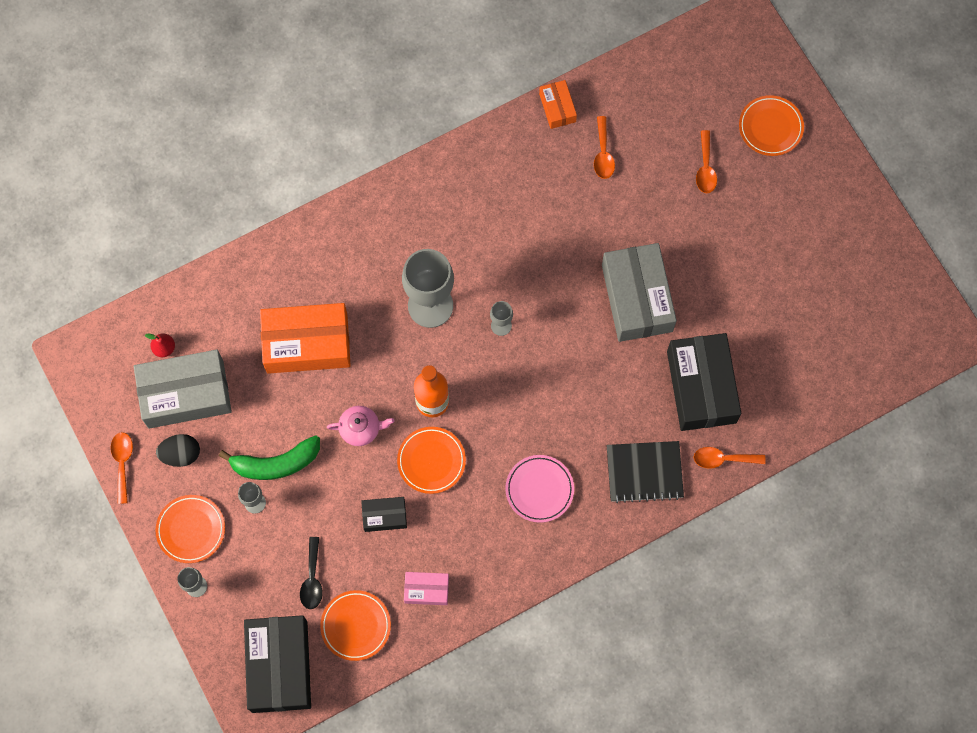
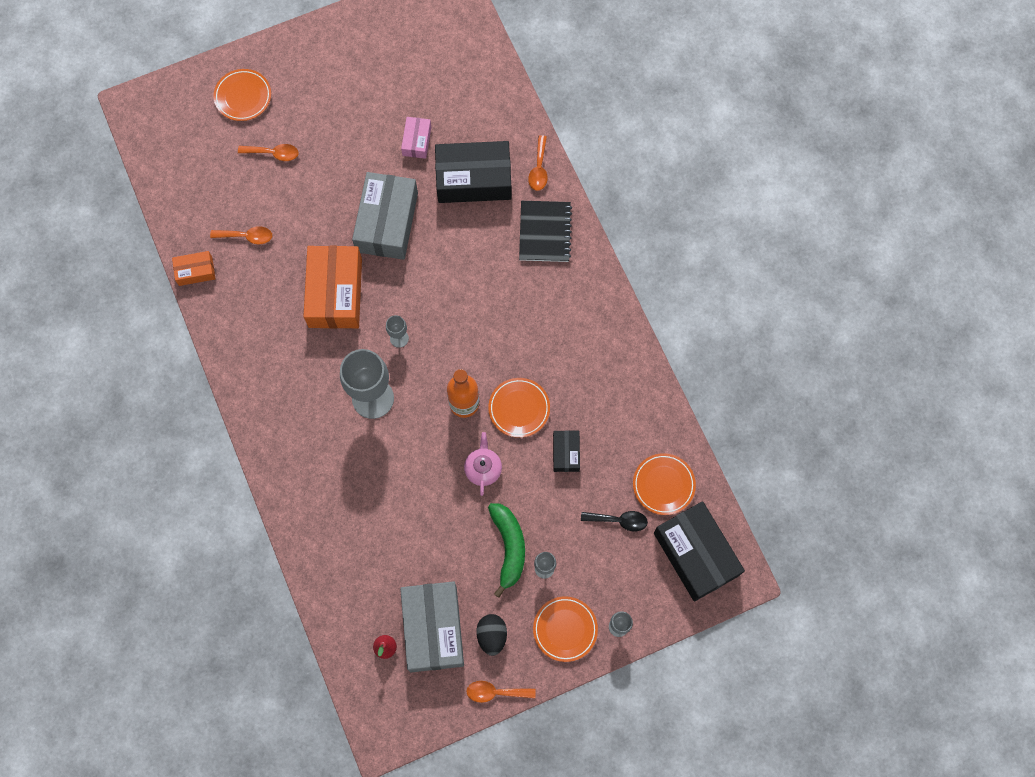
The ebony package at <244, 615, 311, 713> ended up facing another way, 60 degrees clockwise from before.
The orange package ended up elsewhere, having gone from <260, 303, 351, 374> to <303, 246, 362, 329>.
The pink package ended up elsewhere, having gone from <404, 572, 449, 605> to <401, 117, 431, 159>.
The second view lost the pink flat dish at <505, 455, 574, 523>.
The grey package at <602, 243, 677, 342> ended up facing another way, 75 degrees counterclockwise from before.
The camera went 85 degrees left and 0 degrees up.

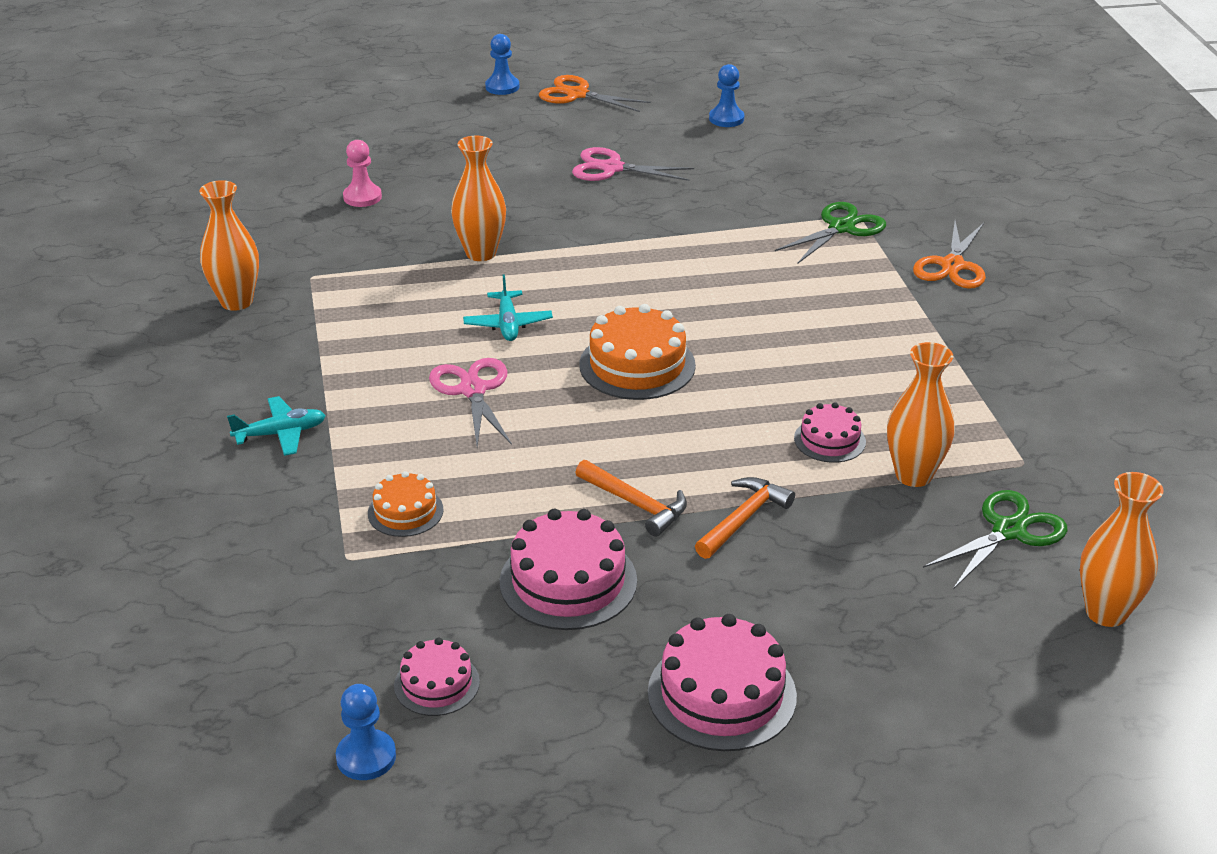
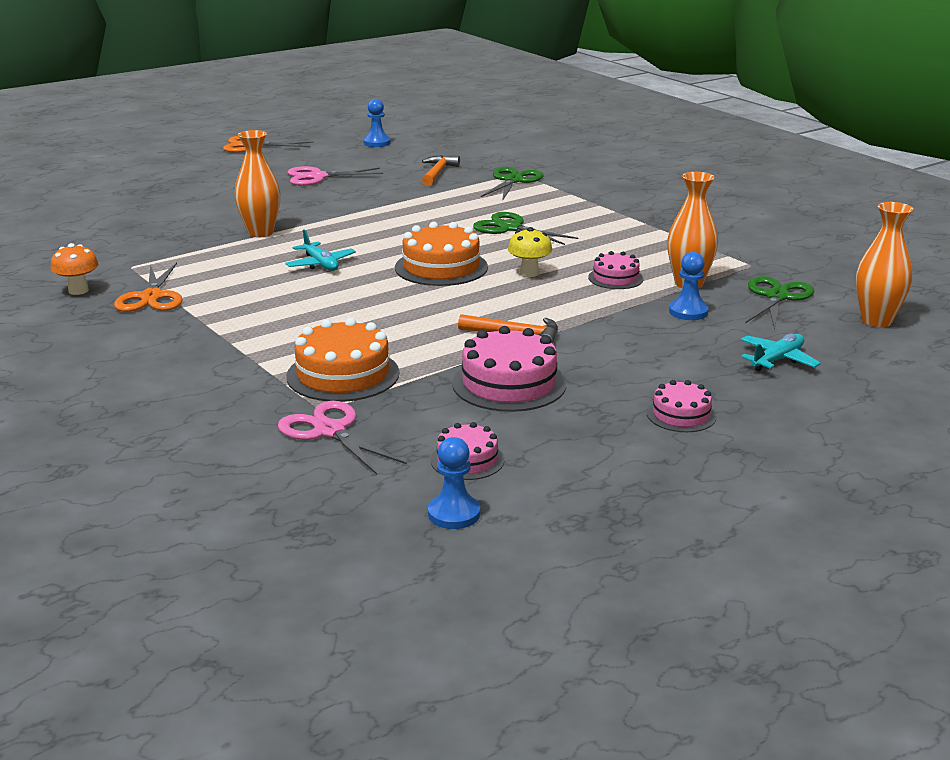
Where the orange vase stood at <199, 180, 259, 311>, the orange mushroom came to stand at <50, 243, 99, 295>.
The teal aeroplane ended up elsewhere, having gone from <227, 396, 326, 456> to <741, 333, 821, 371>.
The second view lost the pink pawn at <343, 140, 382, 207>.
The size of the orange cake at <368, 471, 444, 537> changed by a factor of 1.73.
The pink scissors ended up elsewhere, having gone from <429, 358, 512, 447> to <278, 401, 407, 475>.
The cobalt pawn ended up elsewhere, having gone from <485, 34, 519, 95> to <669, 252, 709, 320>.
The size of the pink cake at <648, 614, 797, 751> changed by a factor of 0.58.
The orange hammer ended up elsewhere, having gone from <695, 477, 795, 559> to <422, 155, 460, 186>.
The orange scissors ended up elsewhere, having gone from <913, 221, 986, 289> to <114, 263, 183, 312>.
The second view gained the green scissors at <473, 212, 578, 245>.
The second view gained the golden mushroom at <508, 227, 552, 277>.
The camera went 25 degrees left and 10 degrees down.

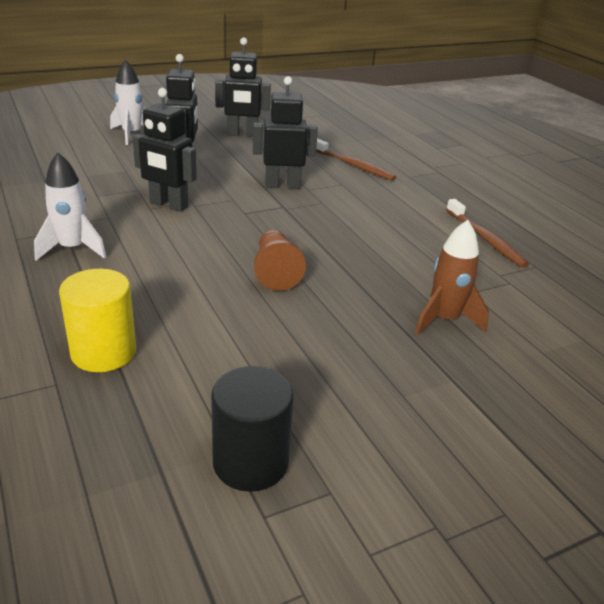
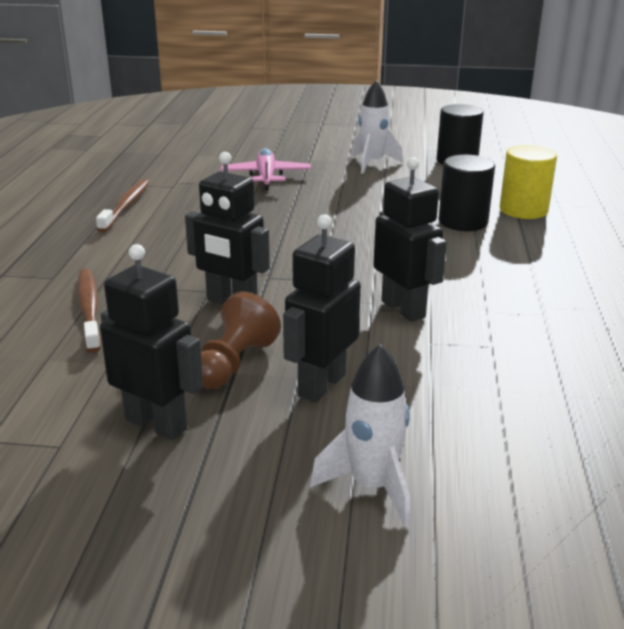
The snow-white toy rocket ended up elsewhere, having gone from <34, 153, 106, 261> to <352, 80, 403, 174>.
The brown pawn ended up elsewhere, having gone from <254, 230, 306, 291> to <201, 292, 281, 389>.
Where the brown toy rocket stood at <415, 220, 489, 335>, the pink aeroplane came to stand at <221, 148, 311, 190>.
The second view gained the ebony cylinder shape at <439, 155, 495, 231>.
The camera went 145 degrees left and 5 degrees down.

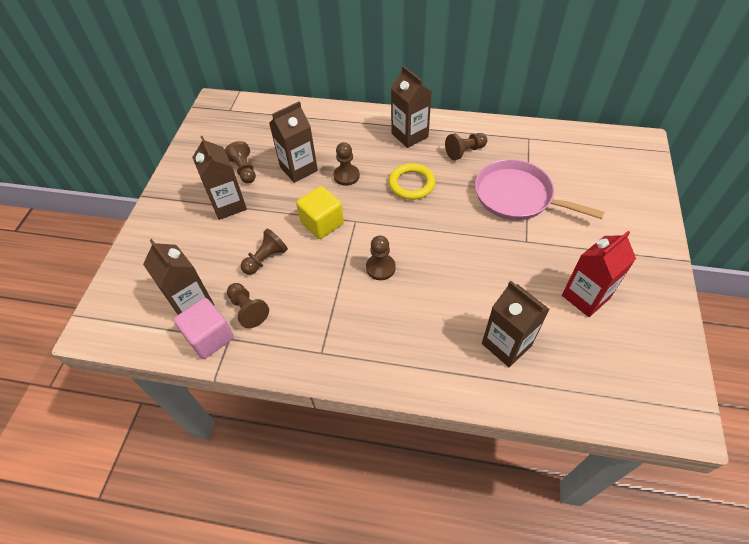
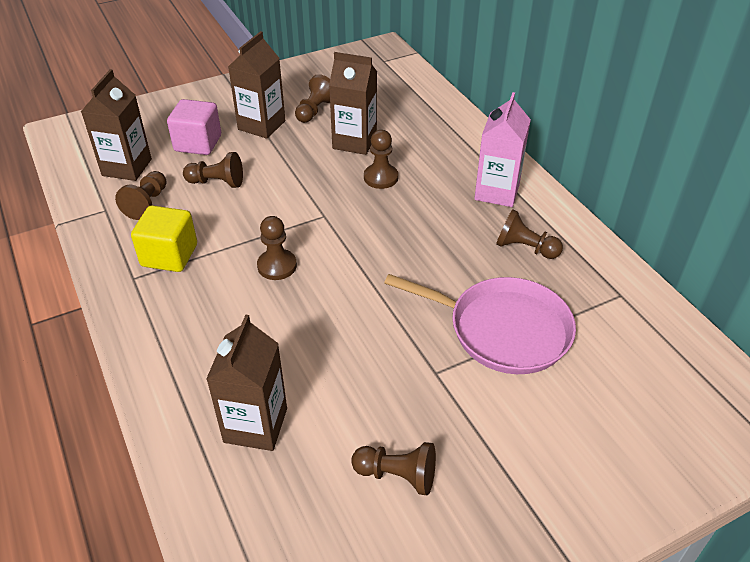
The pink cube ended up elsewhere, having gone from <174, 298, 234, 359> to <167, 99, 221, 155>.
The golden cube ended up elsewhere, having gone from <296, 186, 344, 239> to <131, 206, 197, 272>.
The second view lost the golden ring at <389, 163, 435, 200>.
What was the brown carton at <391, 65, 432, 148> turned into the pink carton at <474, 92, 531, 207>.
The pink skillet at <475, 159, 604, 220> ended up facing another way, 120 degrees clockwise from before.
Where the scarlet carton stood at <562, 231, 636, 317>, the brown pawn came to stand at <351, 442, 436, 495>.
The camera went 50 degrees right and 10 degrees down.

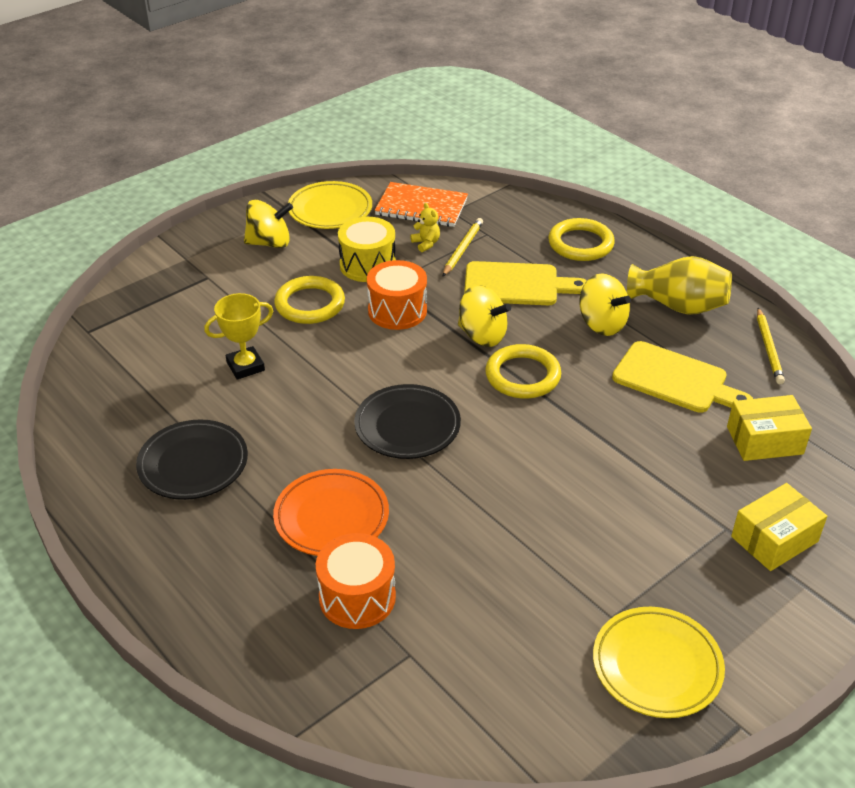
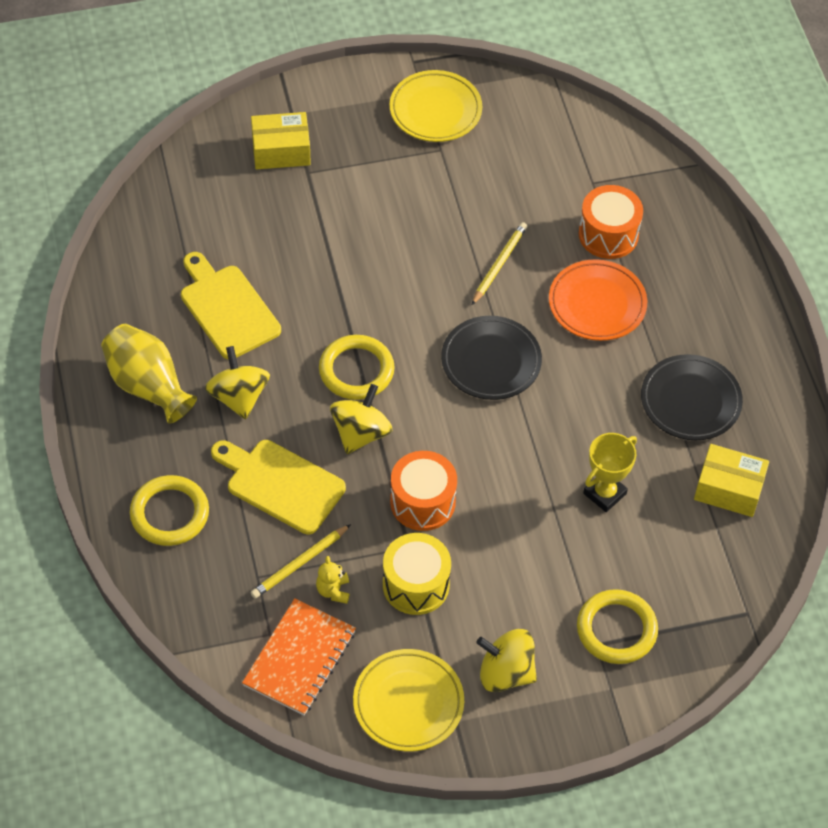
The golden prize cup at <204, 293, 273, 380> ended up facing another way, 45 degrees counterclockwise from before.
The golden ring ended up elsewhere, having gone from <274, 276, 345, 324> to <577, 589, 658, 664>.
The orange exercise book at <375, 182, 468, 227> ended up facing another way, 75 degrees clockwise from before.
The golden toy top at <458, 285, 511, 347> ended up facing another way, 60 degrees clockwise from before.
The golden package ended up elsewhere, having gone from <727, 395, 812, 461> to <694, 444, 769, 517>.
The golden lead pencil ended up elsewhere, having gone from <757, 308, 785, 384> to <472, 222, 527, 305>.
The camera went 155 degrees left and 15 degrees up.

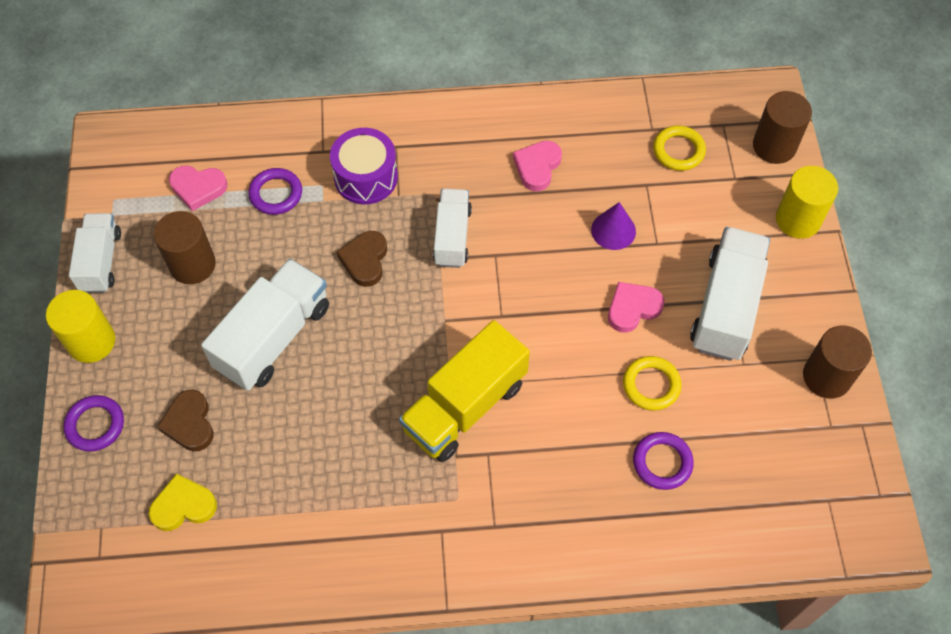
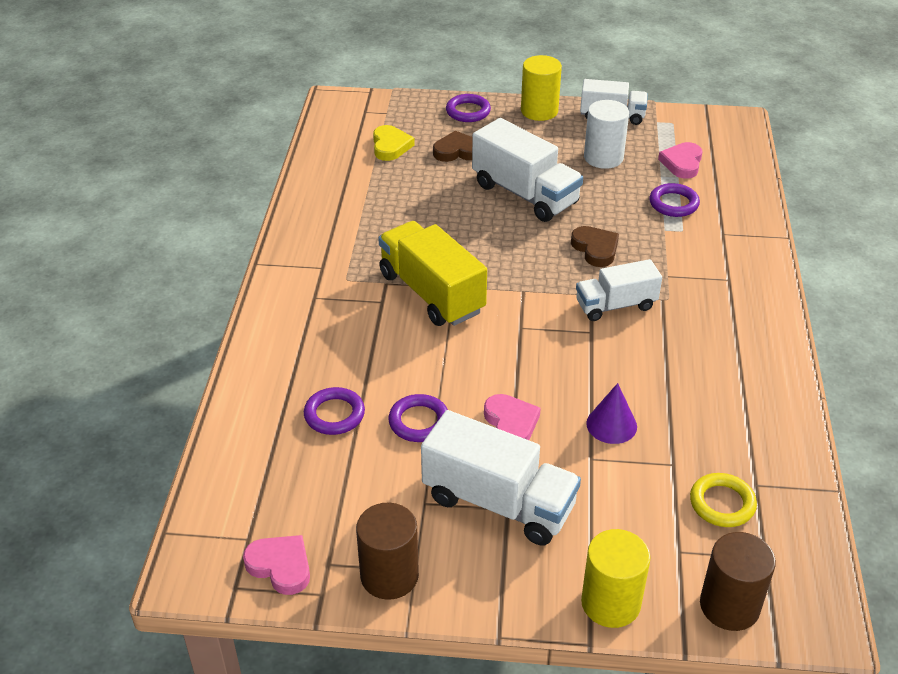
What was the brown cylinder shape at <154, 211, 216, 284> turned into the snow-white cylinder shape at <584, 100, 629, 169>.
The second view lost the purple toy drum at <330, 128, 398, 204>.
The brown heart shape at <337, 231, 387, 287> ended up facing another way, 45 degrees clockwise from before.
The snow-white toy truck at <433, 189, 472, 268> ended up facing another way, 150 degrees clockwise from before.
The pink heart shape ended up elsewhere, having gone from <513, 141, 562, 191> to <243, 535, 310, 595>.
What was the golden ring at <623, 356, 682, 411> turned into the purple ring at <388, 394, 448, 442>.
The camera went 100 degrees right and 20 degrees down.

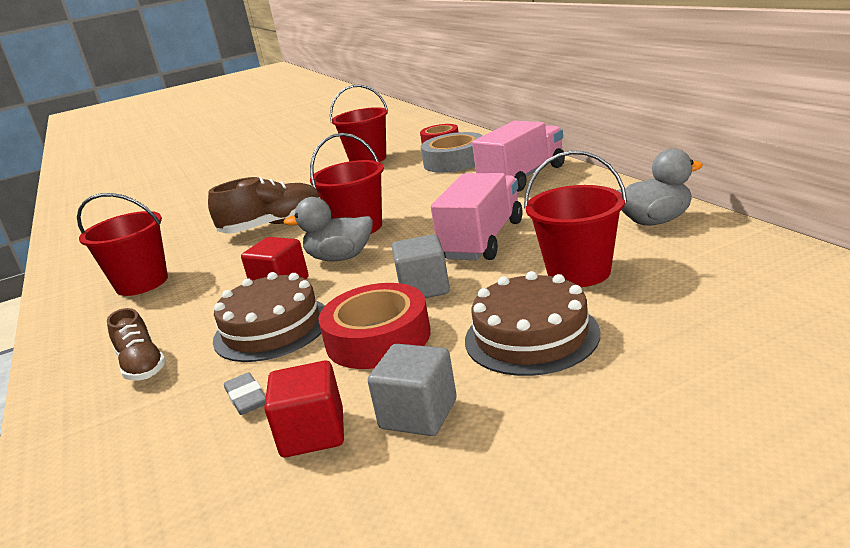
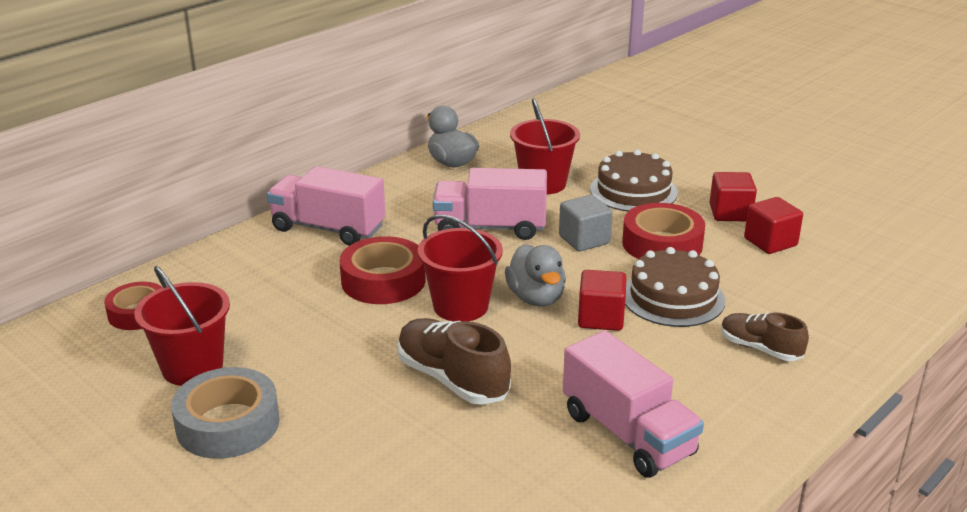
Where the scarlet sand bucket stood at <77, 193, 168, 296>, the pink toy truck came to stand at <563, 330, 704, 478>.
The brown shoe at <107, 308, 166, 380> ended up facing another way, 90 degrees counterclockwise from before.
The second view lost the grey eraser at <224, 372, 266, 415>.
What was the grey cube at <368, 344, 457, 436> turned into the scarlet cube at <710, 172, 757, 221>.
The grey roll of tape ended up elsewhere, having gone from <420, 132, 483, 173> to <171, 367, 280, 459>.
The second view gained the scarlet roll of tape at <340, 236, 426, 304>.
The camera went 115 degrees left and 5 degrees up.

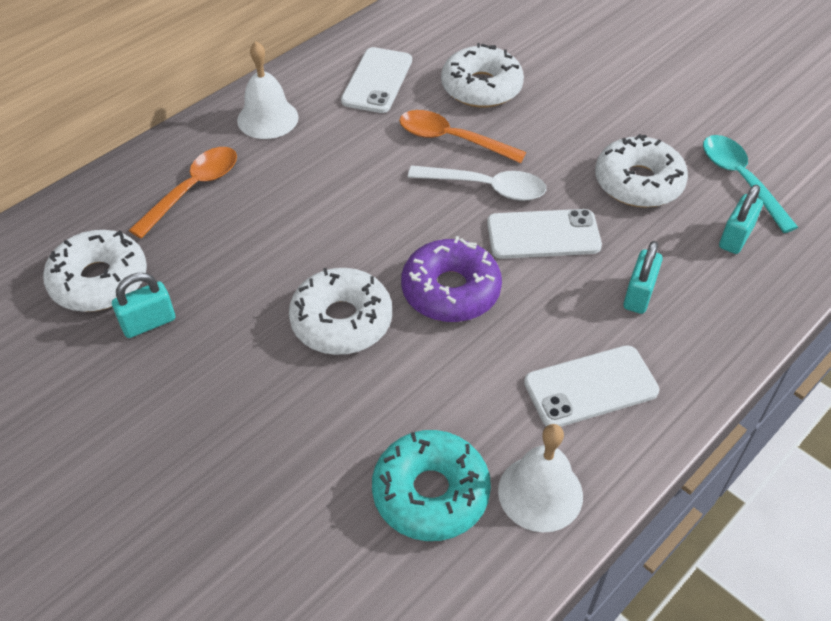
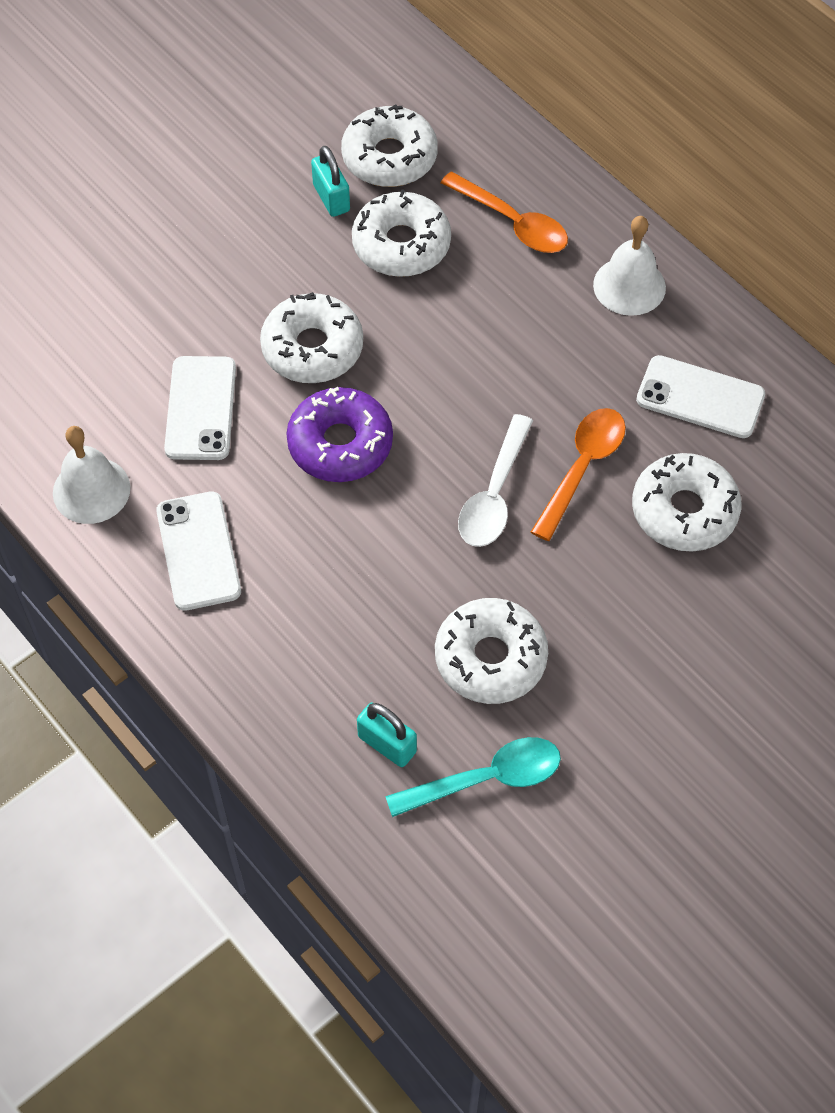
The second view lost the teal donut at <372, 430, 491, 541>.
The snow-white smartphone ended up elsewhere, having gone from <487, 209, 602, 259> to <164, 356, 236, 460>.
The second view lost the teal small lock at <623, 241, 663, 314>.
The second view gained the snow-white donut at <352, 189, 451, 277>.
The camera went 95 degrees right and 10 degrees up.

